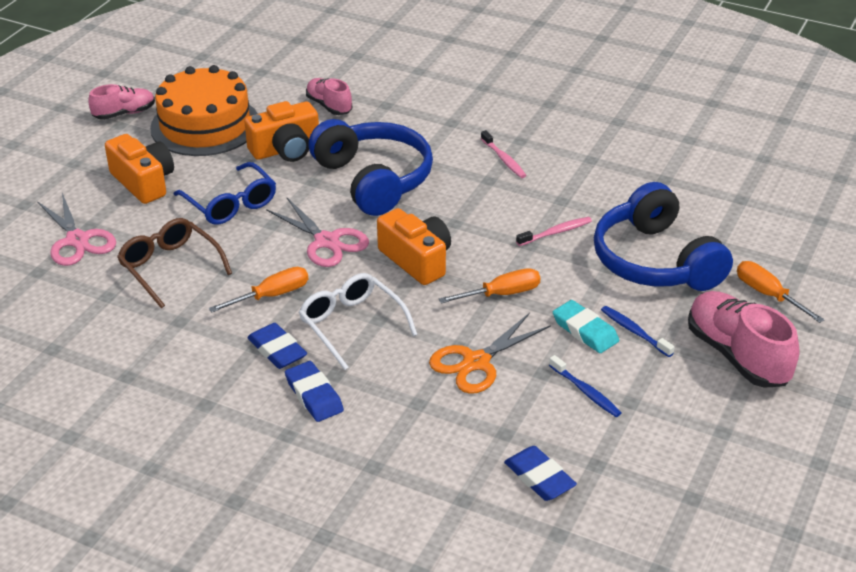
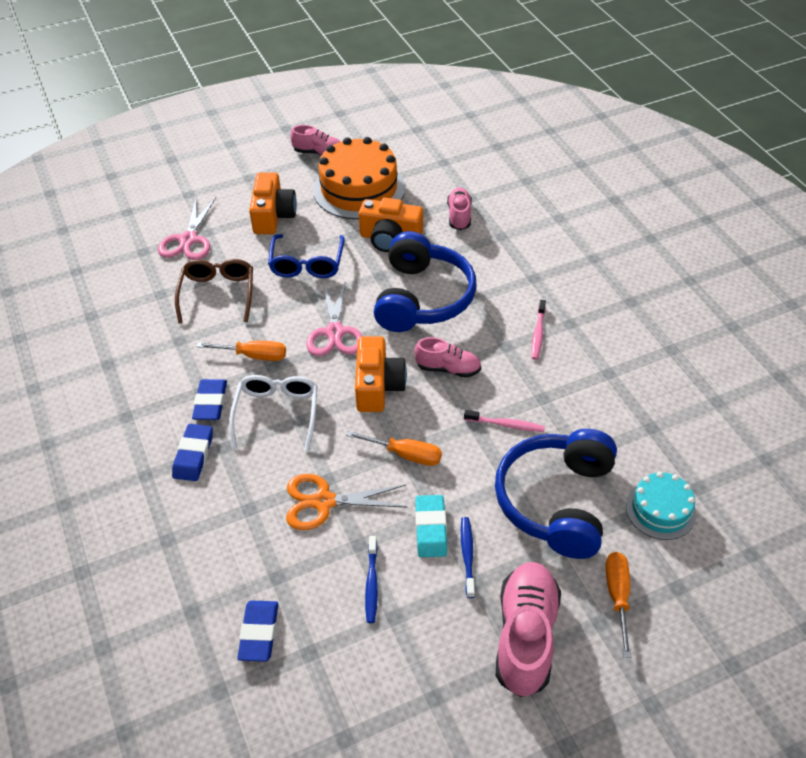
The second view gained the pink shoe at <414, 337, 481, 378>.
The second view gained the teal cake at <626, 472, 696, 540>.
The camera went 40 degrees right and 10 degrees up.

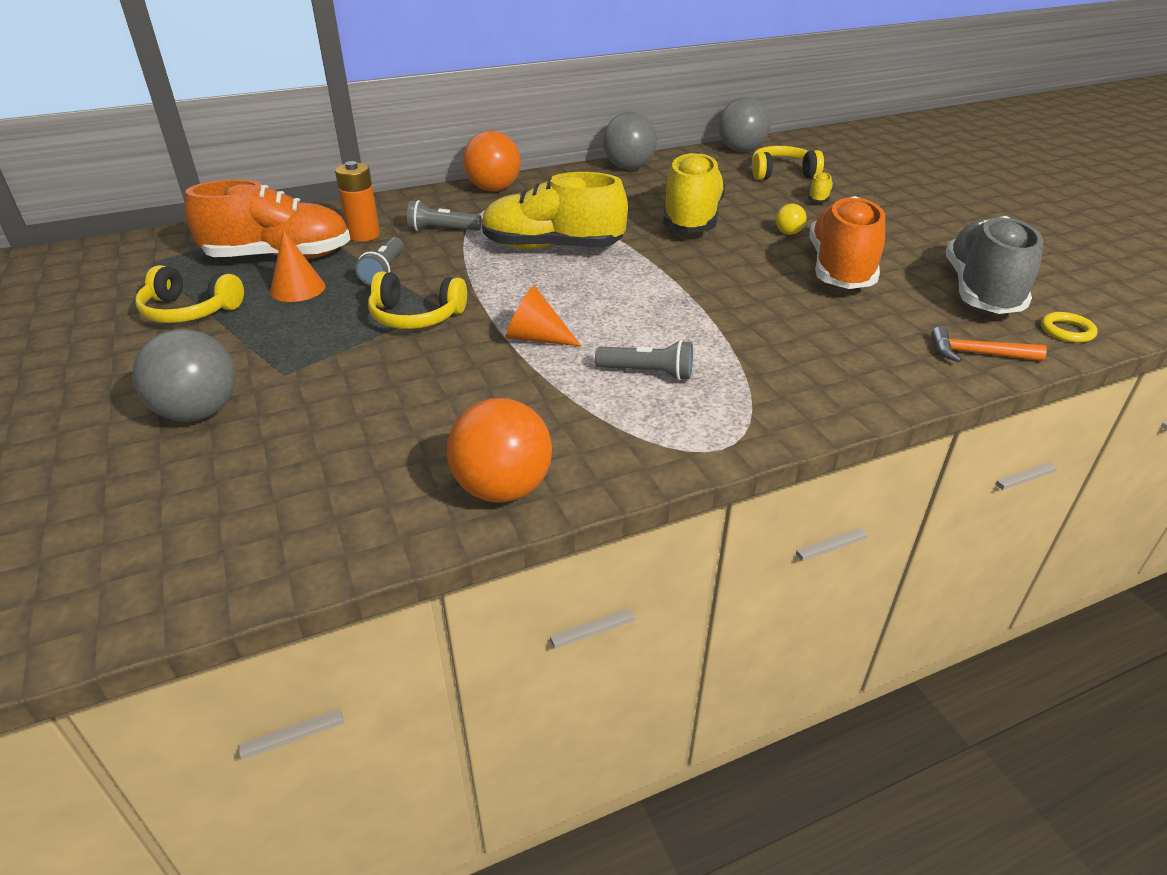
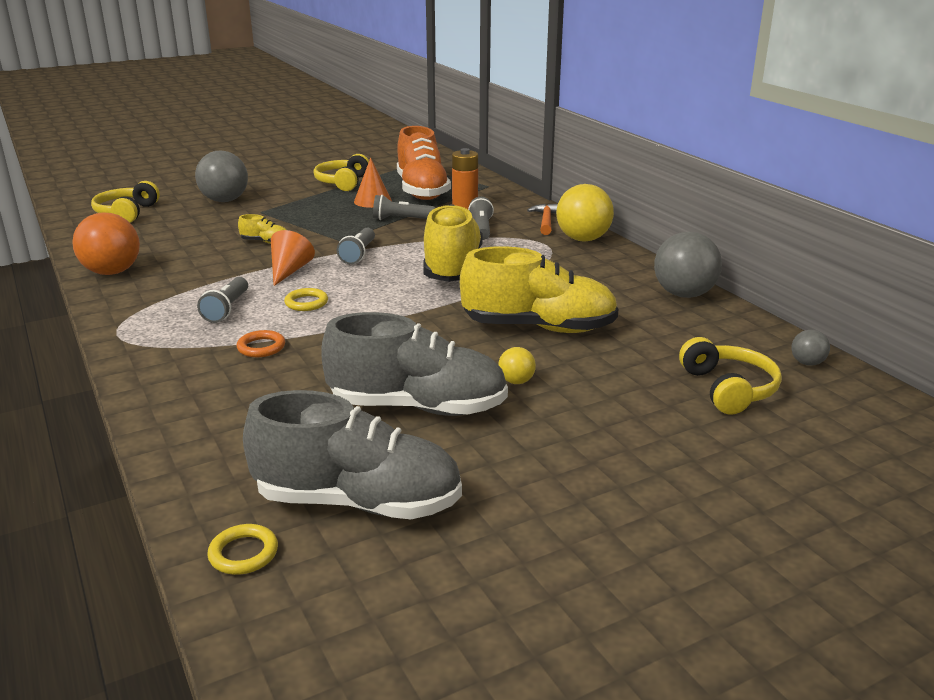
The golden headset ended up elsewhere, having gone from <368, 271, 467, 329> to <91, 181, 160, 223>.
What was the orange sphere at <463, 131, 521, 191> turned into the golden sphere at <556, 184, 614, 242>.
The size of the grey sphere at <718, 97, 771, 152> changed by a factor of 0.47.
The golden shoe ended up elsewhere, having gone from <808, 172, 833, 202> to <238, 214, 286, 244>.
What was the orange shoe at <809, 196, 885, 289> turned into the grey shoe at <321, 312, 508, 416>.
The orange hammer ended up elsewhere, having gone from <931, 326, 1047, 362> to <527, 204, 558, 235>.
The second view gained the orange ring at <236, 330, 285, 357>.
The second view gained the golden ring at <284, 288, 328, 311>.
The second view gained the grey flashlight at <337, 228, 375, 264>.
The camera went 85 degrees right and 10 degrees down.

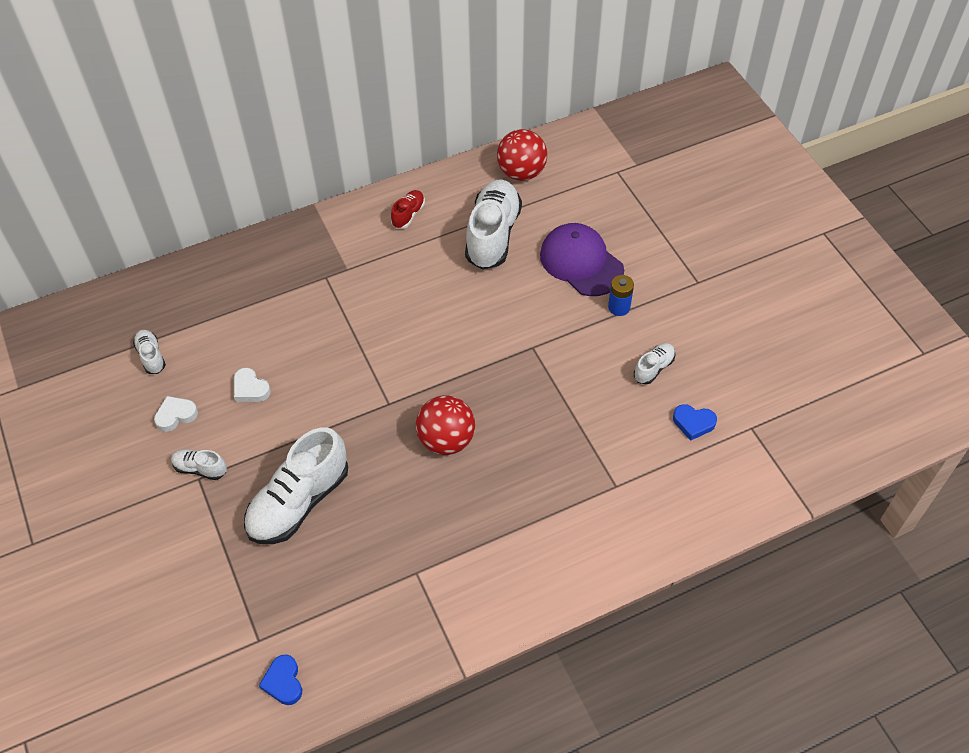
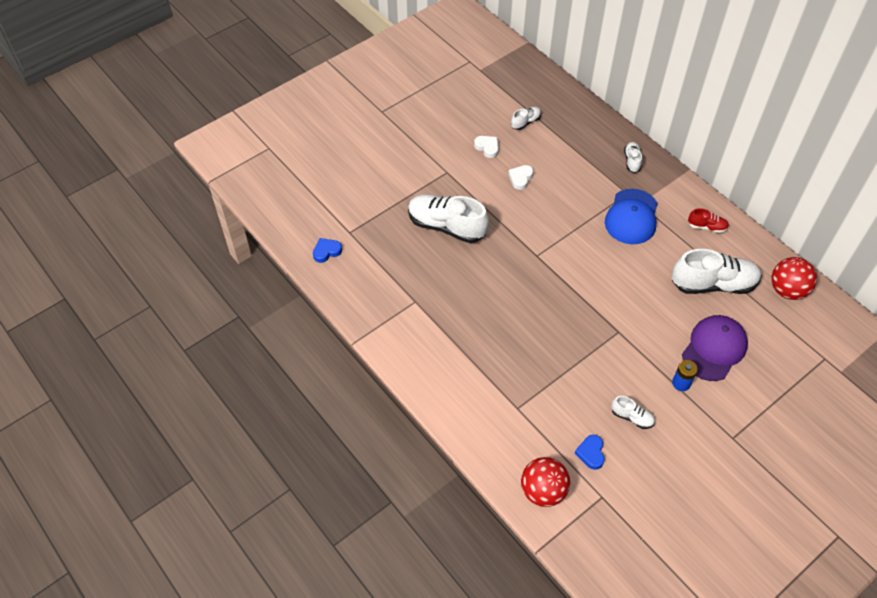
The snow-white shoe ended up elsewhere, having gone from <171, 449, 227, 480> to <624, 142, 642, 173>.
The scarlet sphere ended up elsewhere, having gone from <416, 395, 475, 455> to <521, 457, 570, 507>.
The second view gained the cobalt baseball cap at <605, 189, 658, 244>.
The camera went 75 degrees right and 0 degrees up.

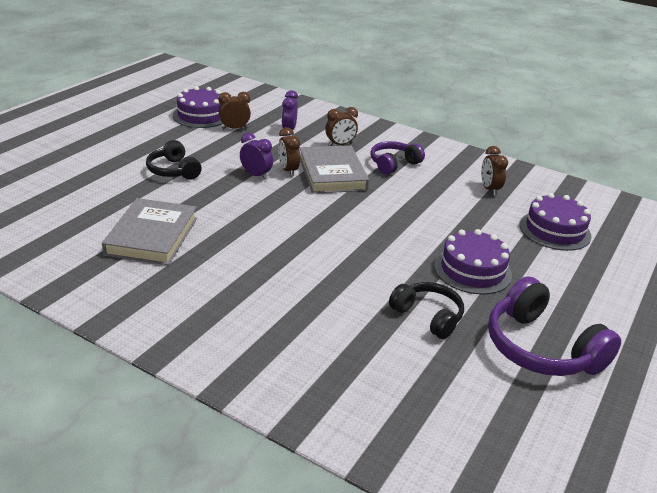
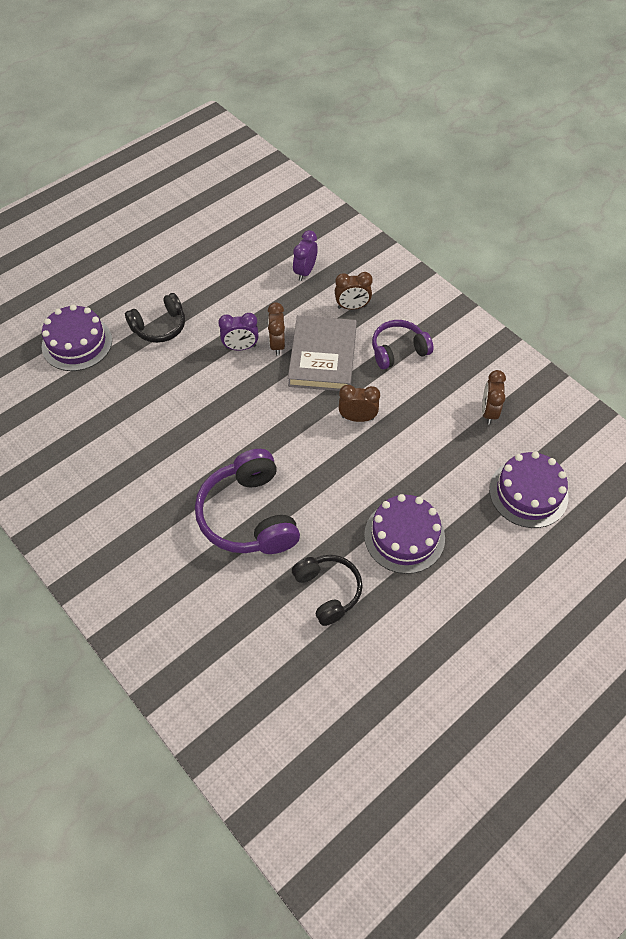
The second view lost the grey hardcover at <102, 198, 197, 265>.
The ebony headset at <146, 140, 202, 180> ended up facing another way, 105 degrees counterclockwise from before.
The purple cake ended up elsewhere, having gone from <173, 86, 223, 128> to <41, 304, 112, 371>.
The brown alarm clock ended up elsewhere, having gone from <218, 92, 251, 129> to <339, 385, 380, 422>.
The purple alarm clock at <240, 133, 273, 180> ended up facing another way, 120 degrees clockwise from before.
The purple headset ended up elsewhere, having gone from <488, 276, 621, 376> to <195, 449, 300, 554>.
The camera went 20 degrees right and 25 degrees up.

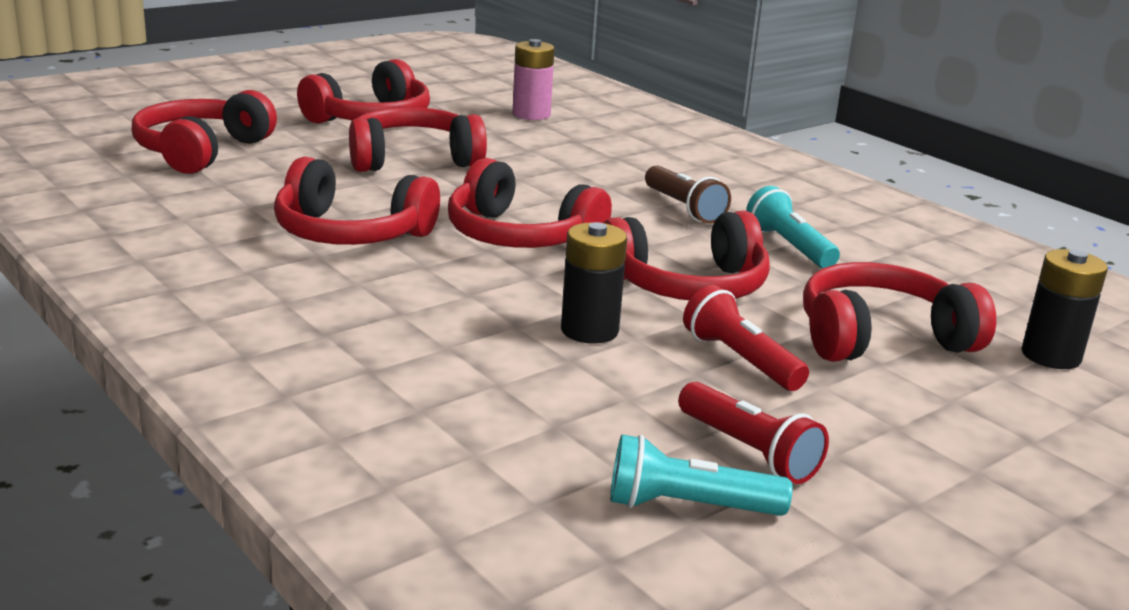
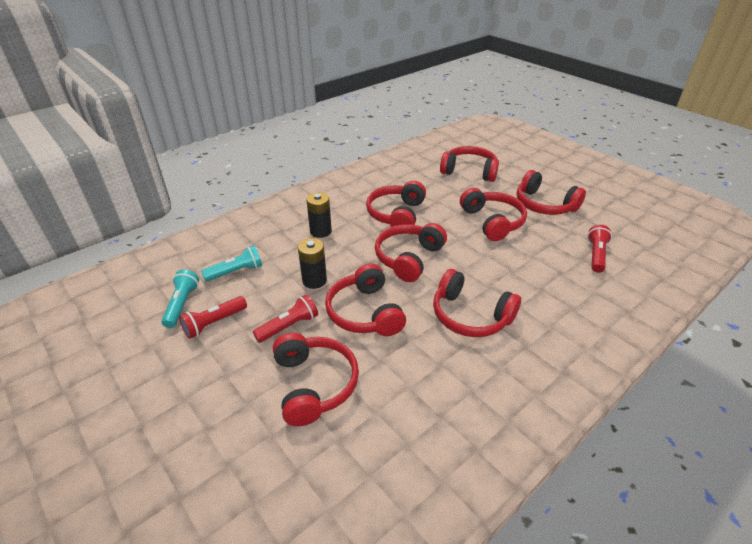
Where the pink power cell stood at <512, 39, 554, 120>, the scarlet flashlight came to stand at <587, 225, 612, 273>.
Where the brown flashlight stood at <645, 165, 731, 224>, the scarlet headset came to stand at <433, 269, 521, 337>.
The teal flashlight ended up elsewhere, having gone from <746, 186, 840, 268> to <201, 245, 262, 281>.
The ebony power cell ended up elsewhere, having gone from <1022, 249, 1108, 369> to <306, 192, 332, 238>.
The camera went 90 degrees right and 15 degrees up.

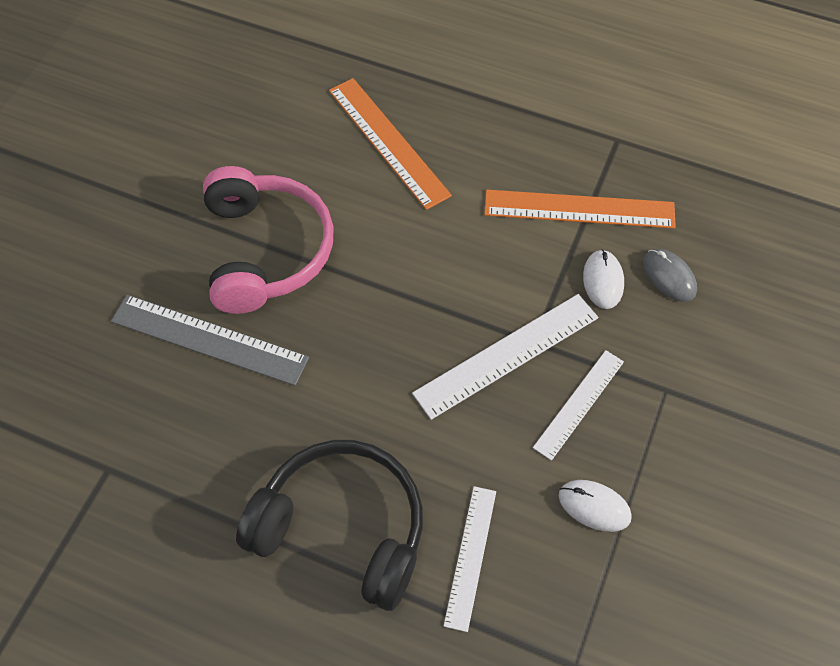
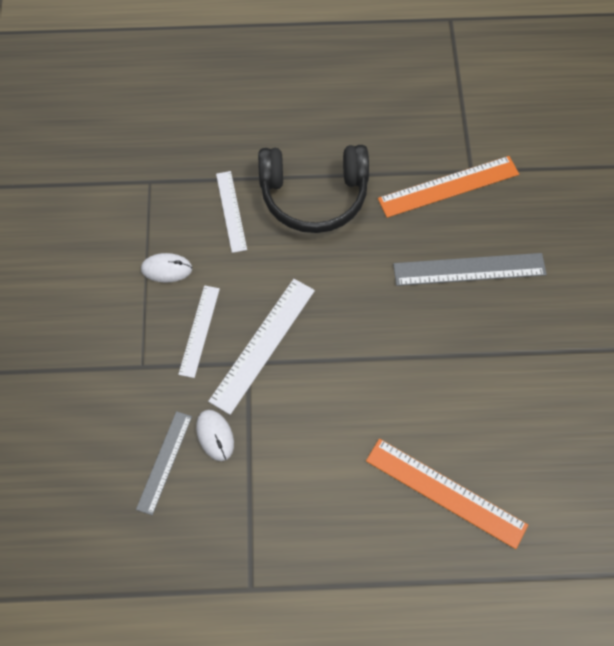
The second view lost the pink headset at <203, 166, 334, 314>.
The orange ruler ended up elsewhere, having gone from <484, 190, 676, 228> to <378, 156, 519, 218>.
Where the grey mouse stood at <643, 249, 697, 302>, the grey ruler came to stand at <136, 411, 192, 515>.
The camera went 155 degrees right and 5 degrees up.

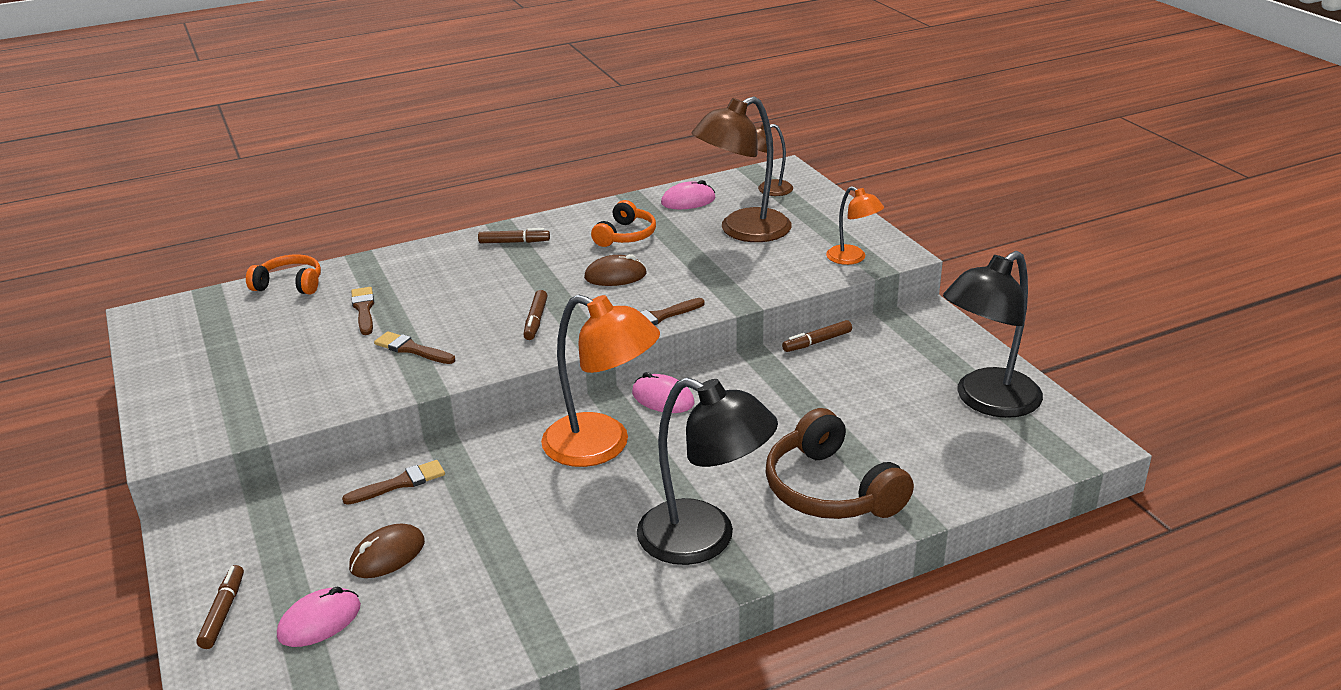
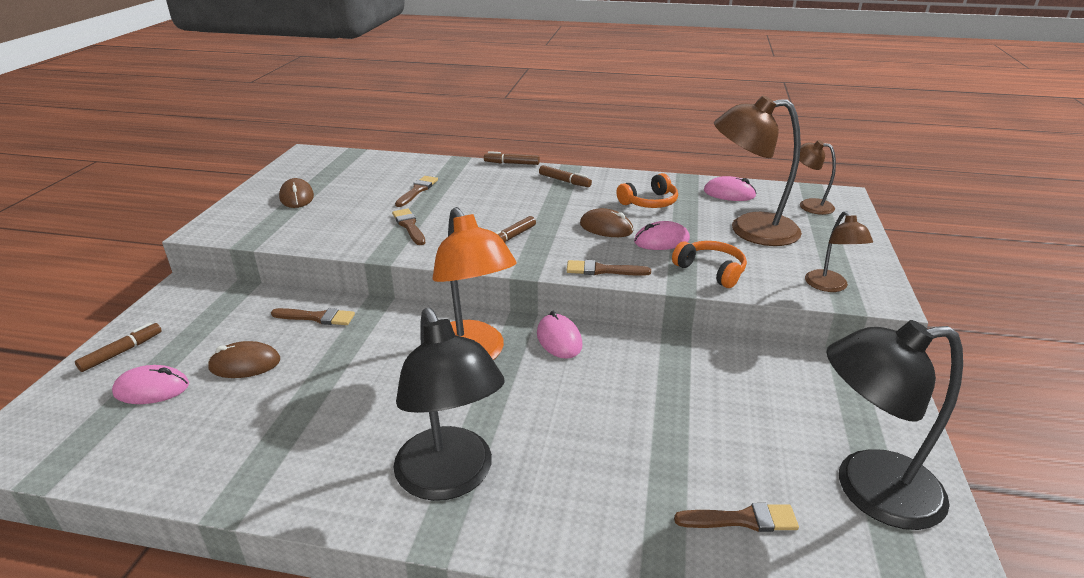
The orange headset ended up elsewhere, having gone from <246, 254, 321, 295> to <672, 241, 747, 288>.
The second view lost the brown headset at <766, 408, 914, 519>.
The brown marker pen ended up elsewhere, having gone from <782, 320, 852, 352> to <484, 151, 540, 165>.
What was the orange reading lamp at <826, 186, 884, 265> turned into the brown reading lamp at <805, 211, 873, 292>.
The second view gained the brown mouse at <279, 178, 314, 208>.
The second view gained the pink mouse at <634, 221, 690, 250>.
The second view gained the brown paint brush at <674, 503, 799, 532>.
The camera went 35 degrees right and 0 degrees up.

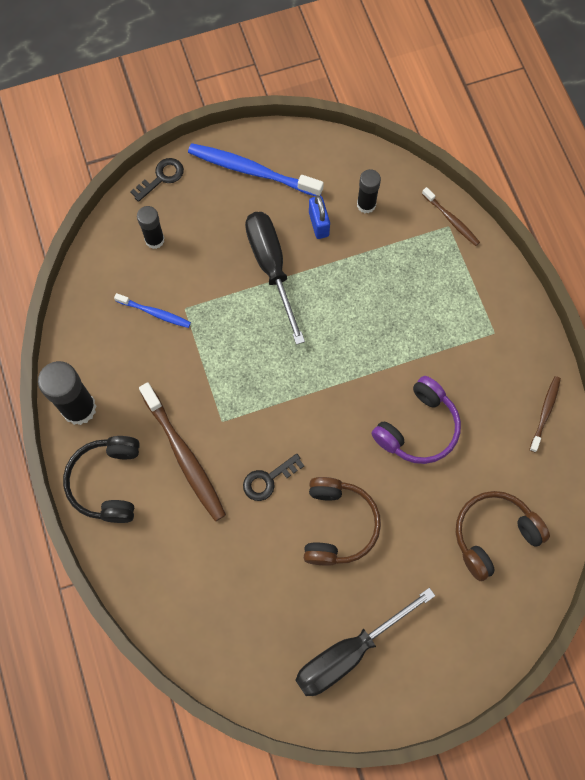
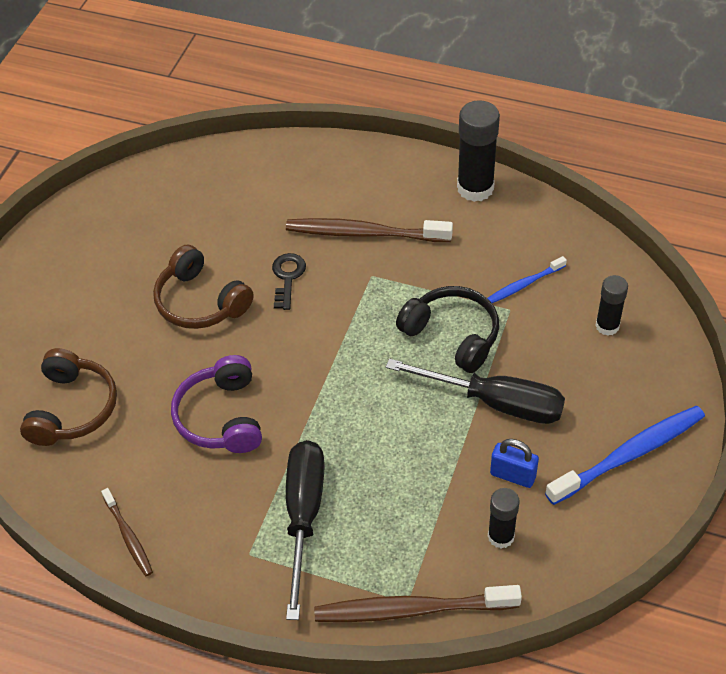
The ebony headset ended up elsewhere, having gone from <63, 436, 140, 523> to <396, 286, 499, 373>.
The second view lost the ebony latchkey at <130, 158, 184, 202>.
The ebony flat screwdriver ended up elsewhere, having gone from <295, 588, 435, 696> to <286, 440, 325, 620>.
The size of the brown toothbrush at <422, 187, 480, 246> changed by a factor of 1.85.
The camera went 130 degrees right and 20 degrees down.

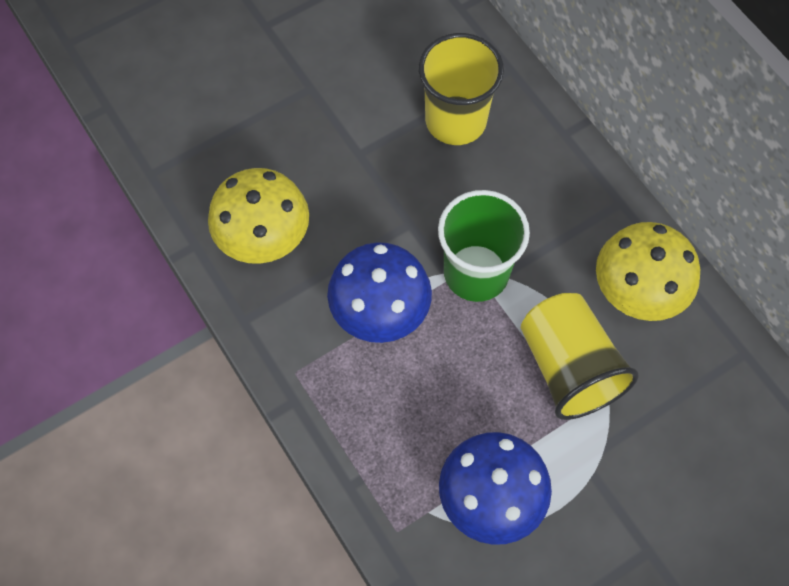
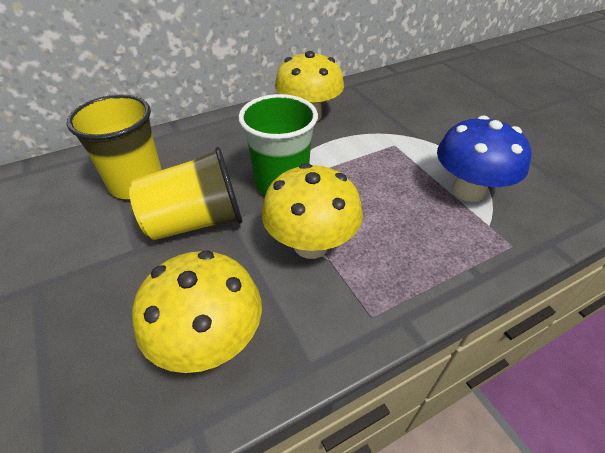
What was the cobalt mushroom at <327, 242, 432, 343> turned into the golden mushroom at <262, 163, 363, 259>.
The golden cup ended up elsewhere, having gone from <521, 293, 639, 420> to <129, 147, 242, 240>.
The camera went 85 degrees left and 20 degrees down.

